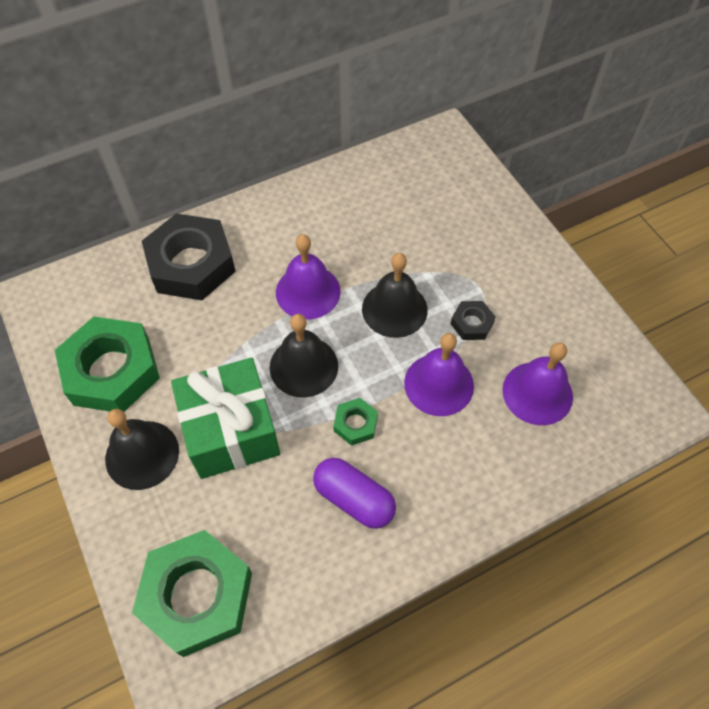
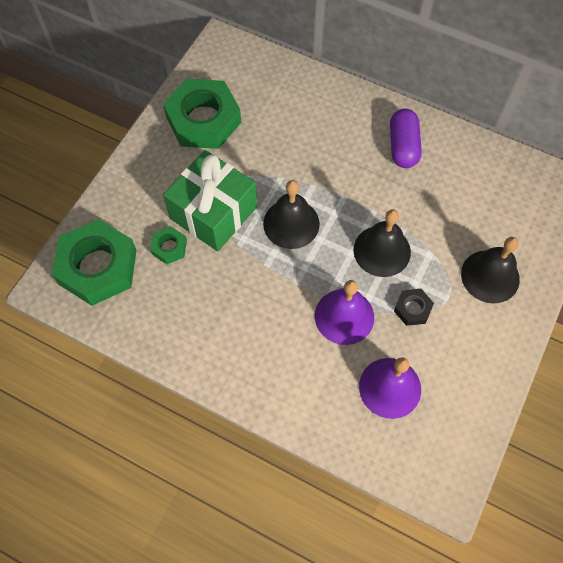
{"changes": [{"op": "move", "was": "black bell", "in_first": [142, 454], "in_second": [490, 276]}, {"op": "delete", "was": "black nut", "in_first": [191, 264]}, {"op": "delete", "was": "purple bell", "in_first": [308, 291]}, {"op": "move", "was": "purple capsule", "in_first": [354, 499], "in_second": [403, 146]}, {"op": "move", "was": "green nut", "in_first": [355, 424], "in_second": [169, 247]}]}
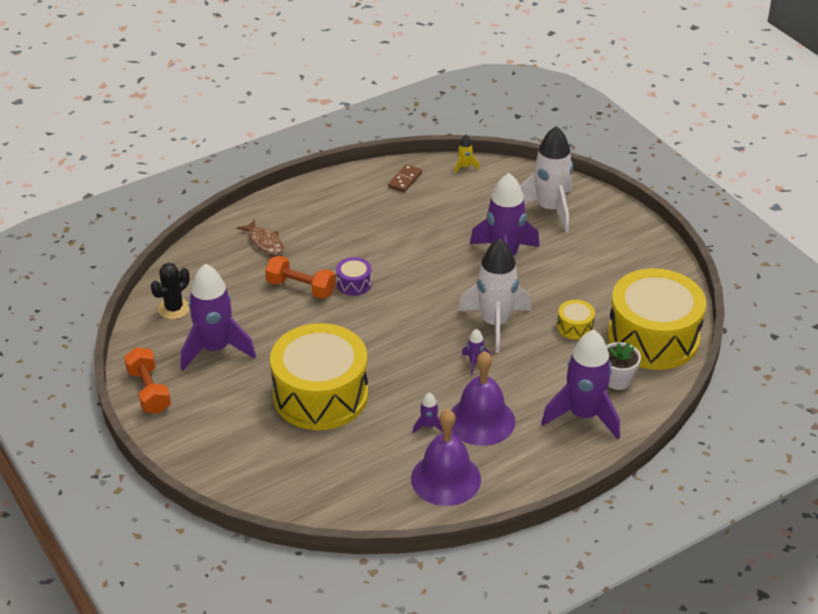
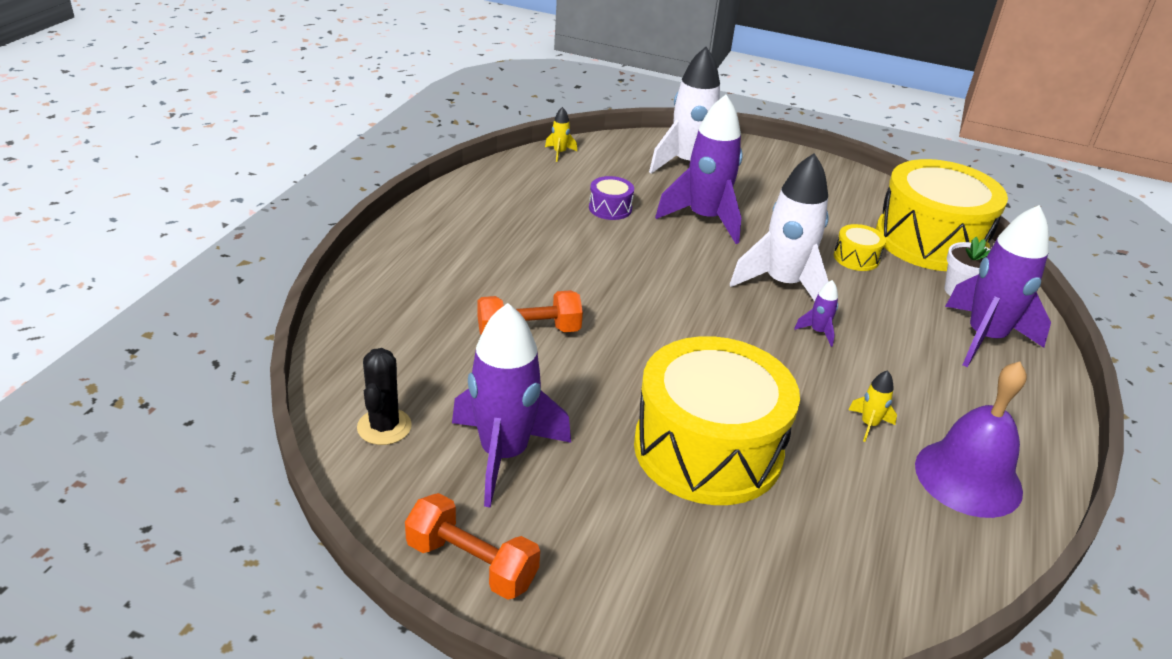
{"changes": [{"op": "delete", "was": "brown fish", "in_first": [264, 242]}, {"op": "move", "was": "purple drum", "in_first": [354, 283], "in_second": [610, 208]}, {"op": "delete", "was": "brown domino", "in_first": [405, 180]}, {"op": "recolor", "was": "purple rocket", "now": "yellow rocket", "in_first": [428, 426], "in_second": [869, 425]}, {"op": "delete", "was": "purple bell", "in_first": [481, 420]}]}
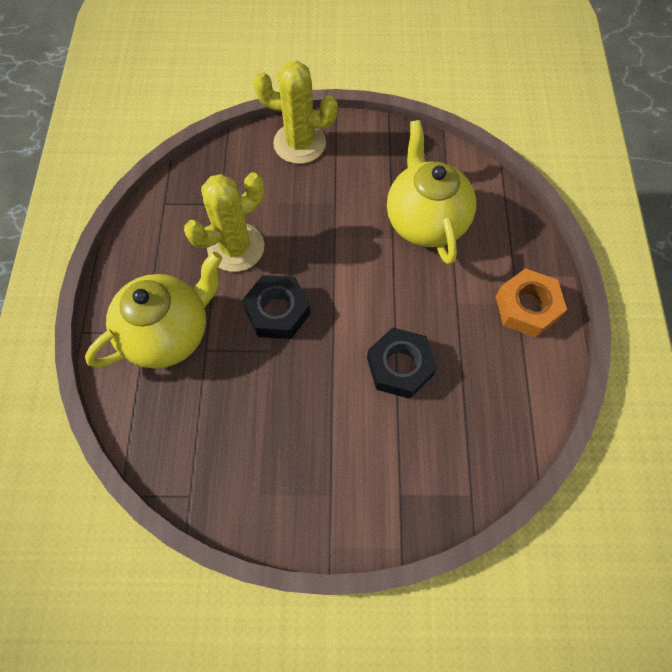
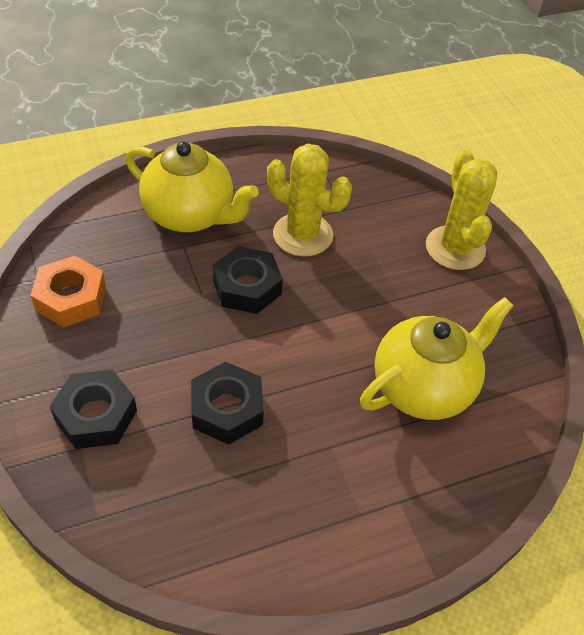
{"changes": [{"op": "move", "was": "orange nut", "in_first": [527, 307], "in_second": [71, 298]}, {"op": "insert", "now": "black nut", "in_second": [96, 415]}]}
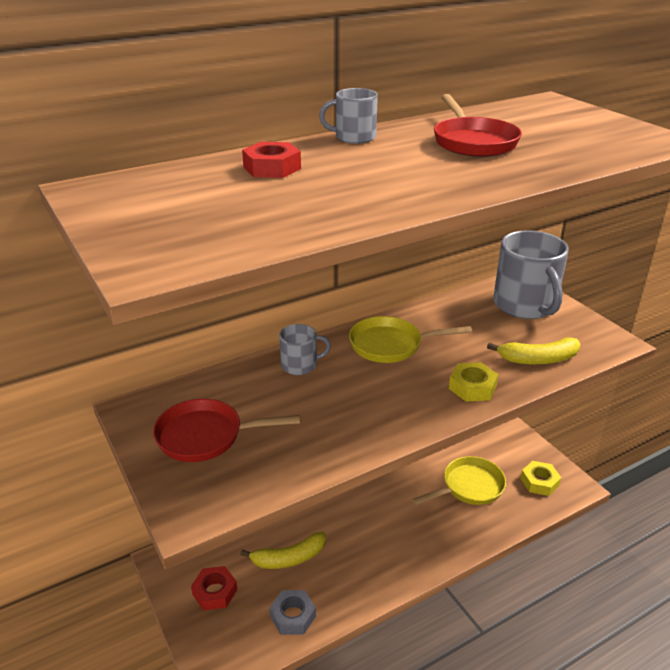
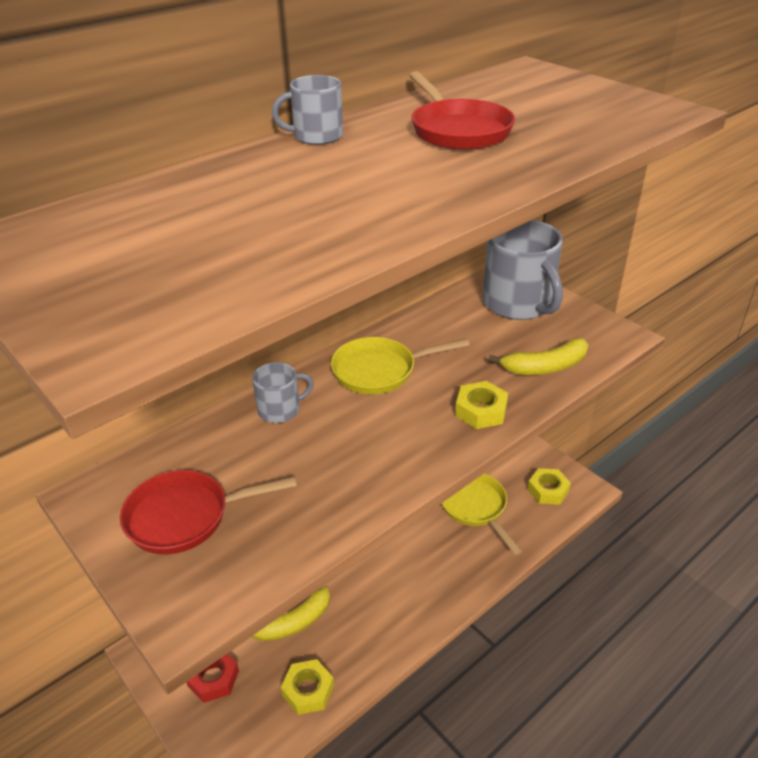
{"changes": [{"op": "delete", "was": "red nut", "in_first": [272, 168]}, {"op": "recolor", "was": "grey nut", "now": "yellow nut", "in_first": [293, 616], "in_second": [308, 690]}, {"op": "rotate", "was": "yellow pan", "in_first": [469, 487], "in_second": [475, 507], "clockwise": -75}]}
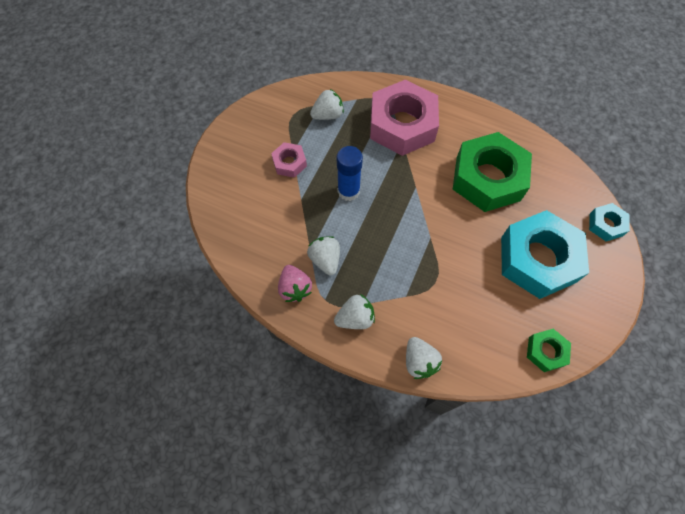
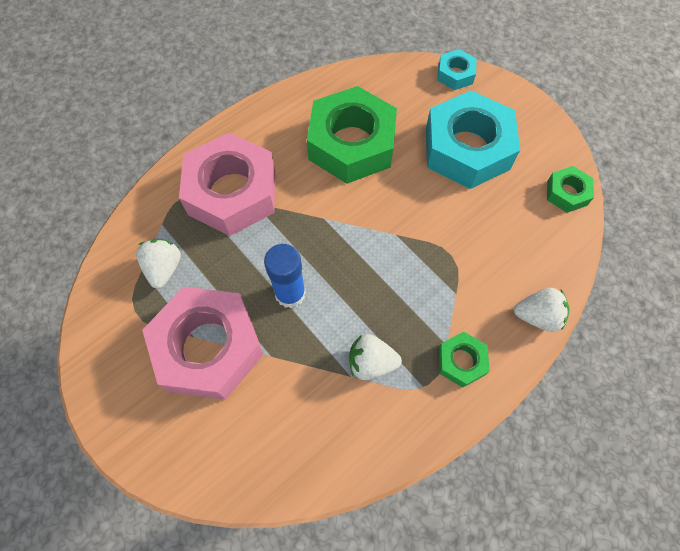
{"changes": [{"op": "resize", "was": "pink nut", "in_first": [289, 163], "in_second": [208, 347], "ratio": 2.15}, {"op": "delete", "was": "pink strawberry", "in_first": [295, 288]}, {"op": "replace", "was": "white strawberry", "now": "green nut", "in_first": [355, 318], "in_second": [461, 361]}]}
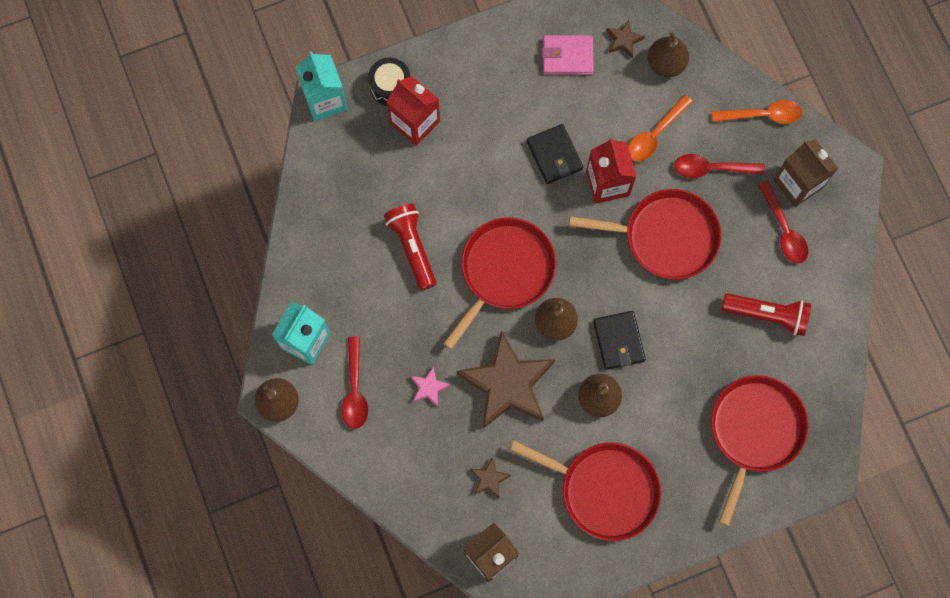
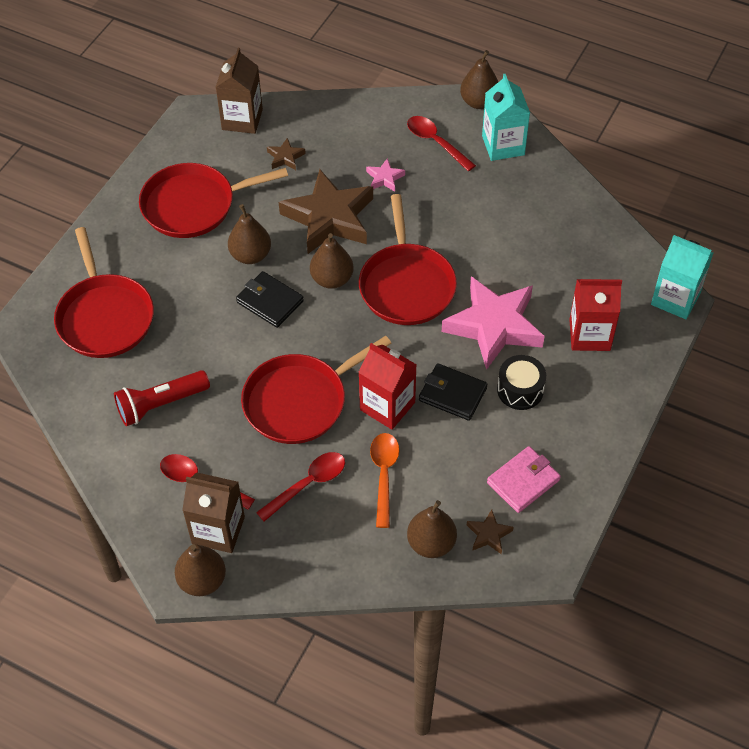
{"changes": [{"op": "move", "was": "black drum", "in_first": [390, 87], "in_second": [520, 390]}, {"op": "delete", "was": "red flashlight", "in_first": [412, 248]}, {"op": "delete", "was": "orange spoon", "in_first": [762, 115]}, {"op": "insert", "now": "brown pear", "in_second": [202, 581]}, {"op": "insert", "now": "pink star", "in_second": [494, 326]}]}
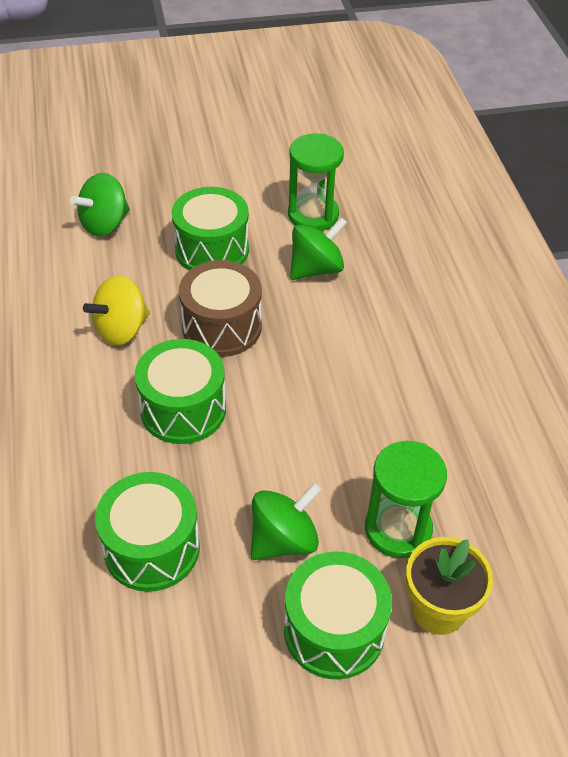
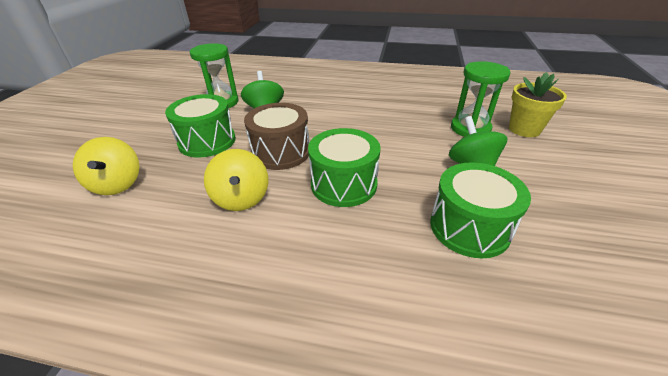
{"changes": [{"op": "recolor", "was": "green spinning top", "now": "yellow spinning top", "in_first": [105, 224], "in_second": [117, 184]}, {"op": "delete", "was": "green drum", "in_first": [334, 630]}]}
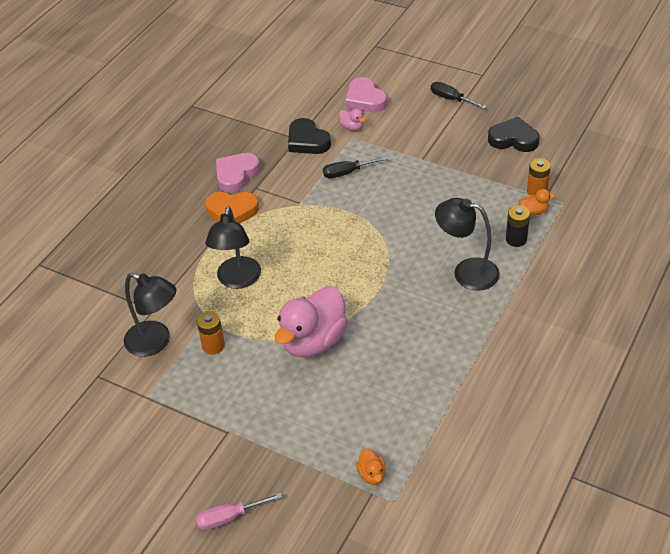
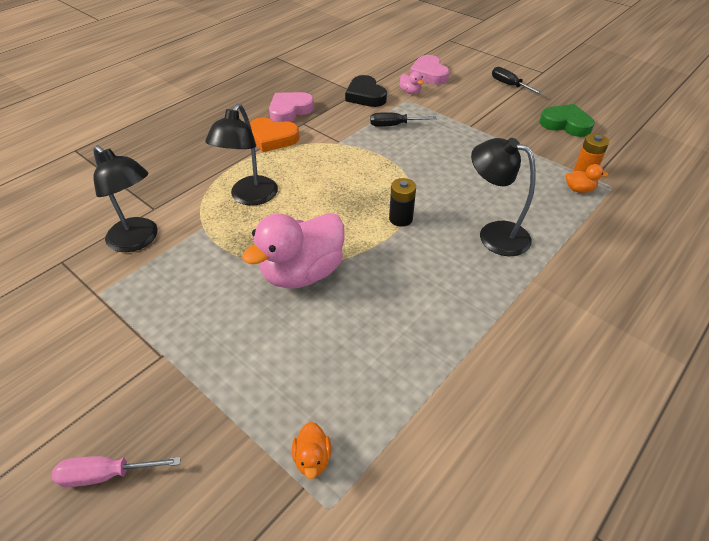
{"changes": [{"op": "delete", "was": "orange battery", "in_first": [213, 345]}, {"op": "recolor", "was": "black heart", "now": "green heart", "in_first": [513, 139], "in_second": [565, 124]}, {"op": "move", "was": "black battery", "in_first": [516, 239], "in_second": [400, 219]}]}
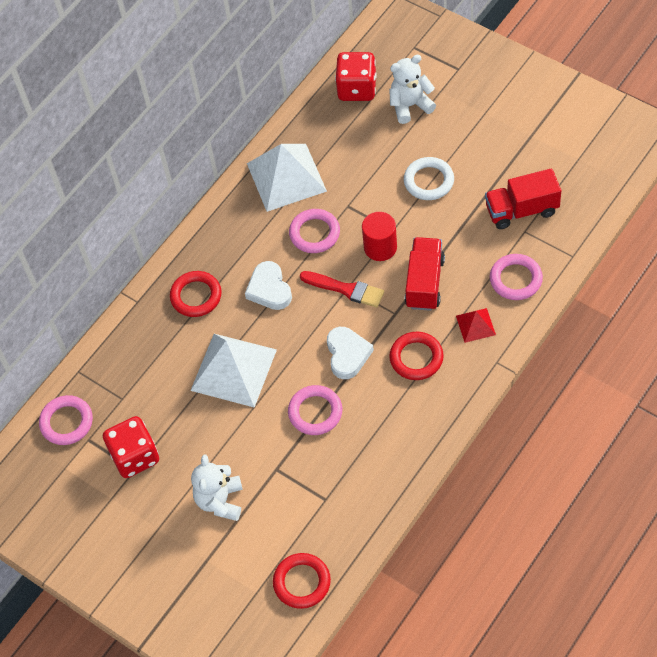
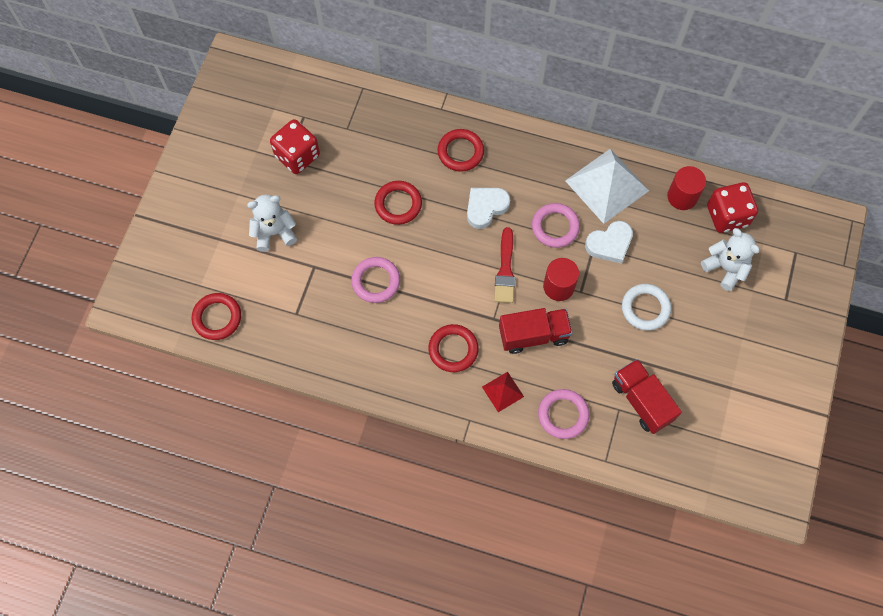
{"changes": [{"op": "delete", "was": "pink ring", "in_first": [66, 422]}, {"op": "replace", "was": "white pyramid", "now": "red ring", "in_first": [234, 370], "in_second": [398, 204]}, {"op": "move", "was": "white heart", "in_first": [347, 354], "in_second": [610, 244]}, {"op": "insert", "now": "red cylinder", "in_second": [682, 196]}]}
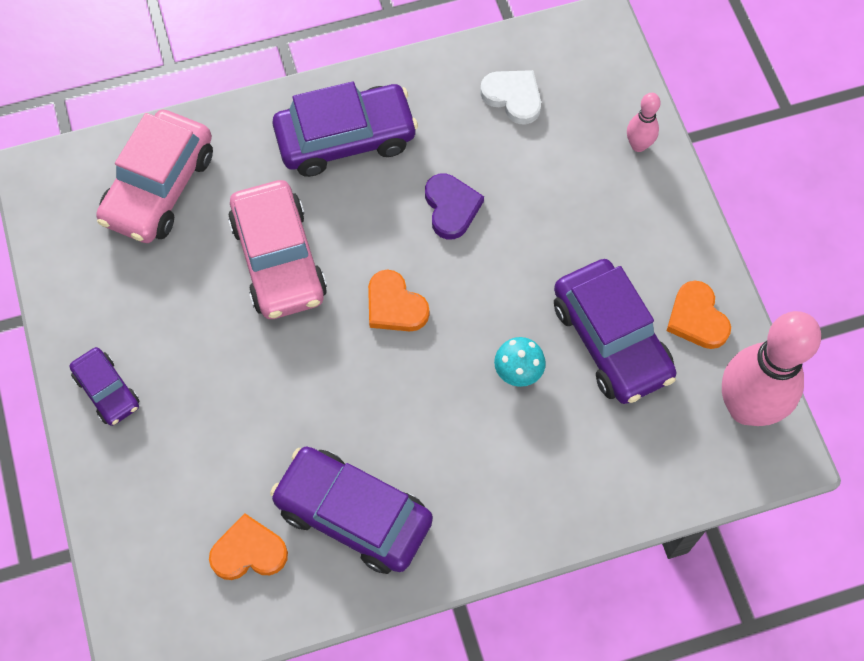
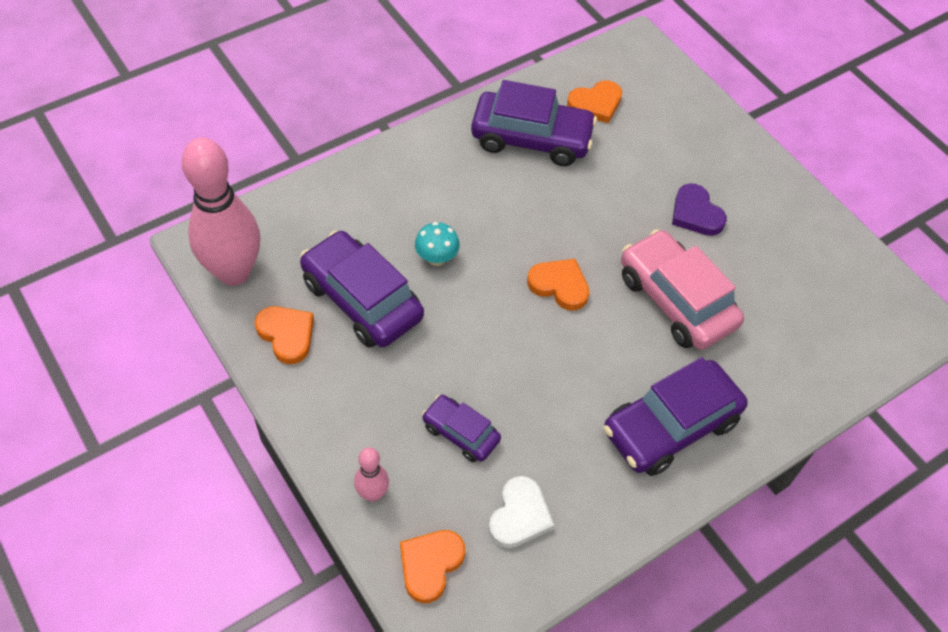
{"changes": [{"op": "move", "was": "purple car", "in_first": [107, 391], "in_second": [460, 433]}, {"op": "delete", "was": "pink car", "in_first": [159, 187]}, {"op": "move", "was": "purple heart", "in_first": [451, 208], "in_second": [696, 213]}, {"op": "rotate", "was": "white heart", "in_first": [513, 97], "in_second": [519, 515], "clockwise": -90}, {"op": "insert", "now": "orange heart", "in_second": [430, 565]}]}
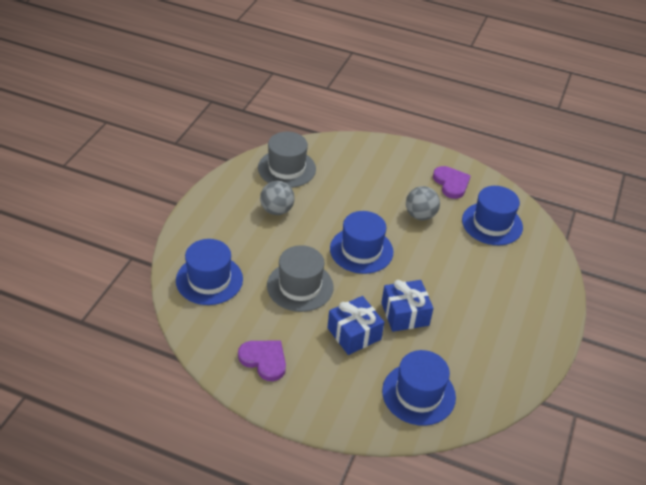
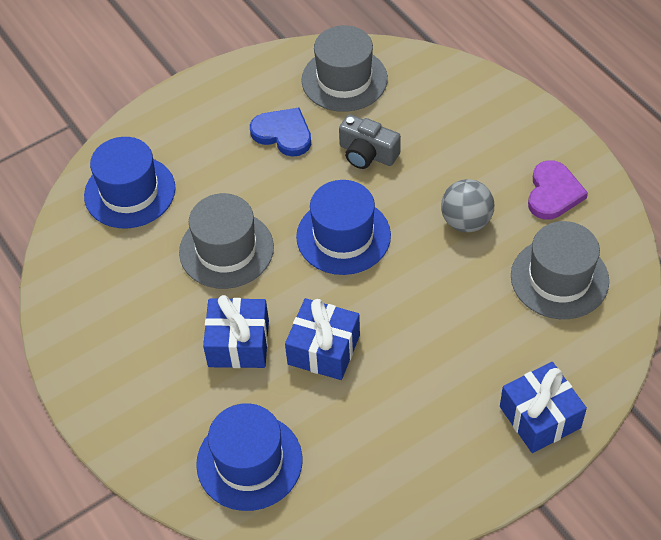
{"changes": [{"op": "delete", "was": "purple heart", "in_first": [264, 360]}, {"op": "replace", "was": "grey ball", "now": "blue heart", "in_first": [277, 210], "in_second": [283, 134]}, {"op": "recolor", "was": "blue hat", "now": "grey hat", "in_first": [492, 223], "in_second": [559, 278]}, {"op": "insert", "now": "grey camera", "in_second": [367, 153]}, {"op": "insert", "now": "blue gift", "in_second": [540, 417]}]}
